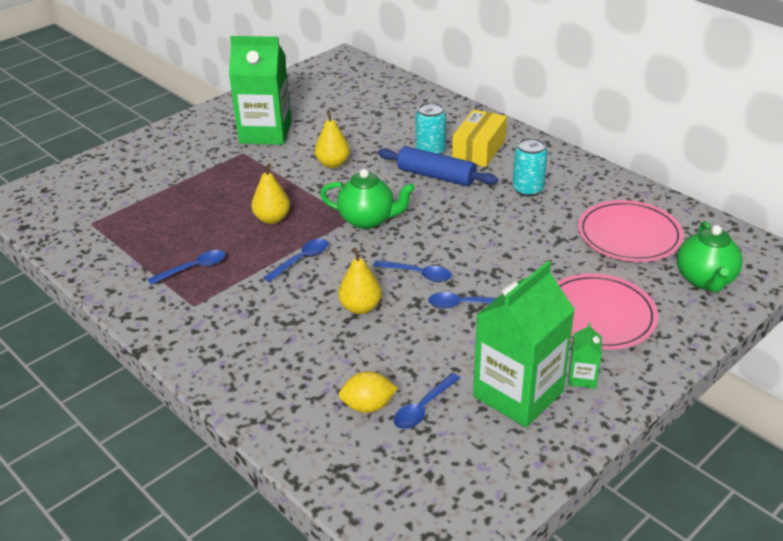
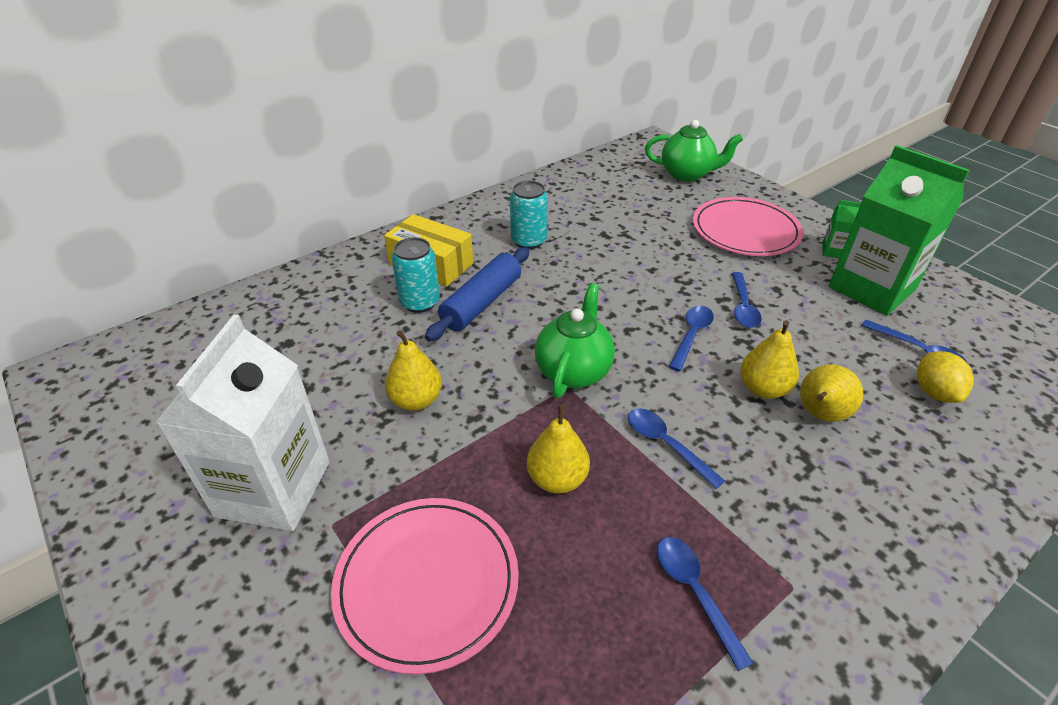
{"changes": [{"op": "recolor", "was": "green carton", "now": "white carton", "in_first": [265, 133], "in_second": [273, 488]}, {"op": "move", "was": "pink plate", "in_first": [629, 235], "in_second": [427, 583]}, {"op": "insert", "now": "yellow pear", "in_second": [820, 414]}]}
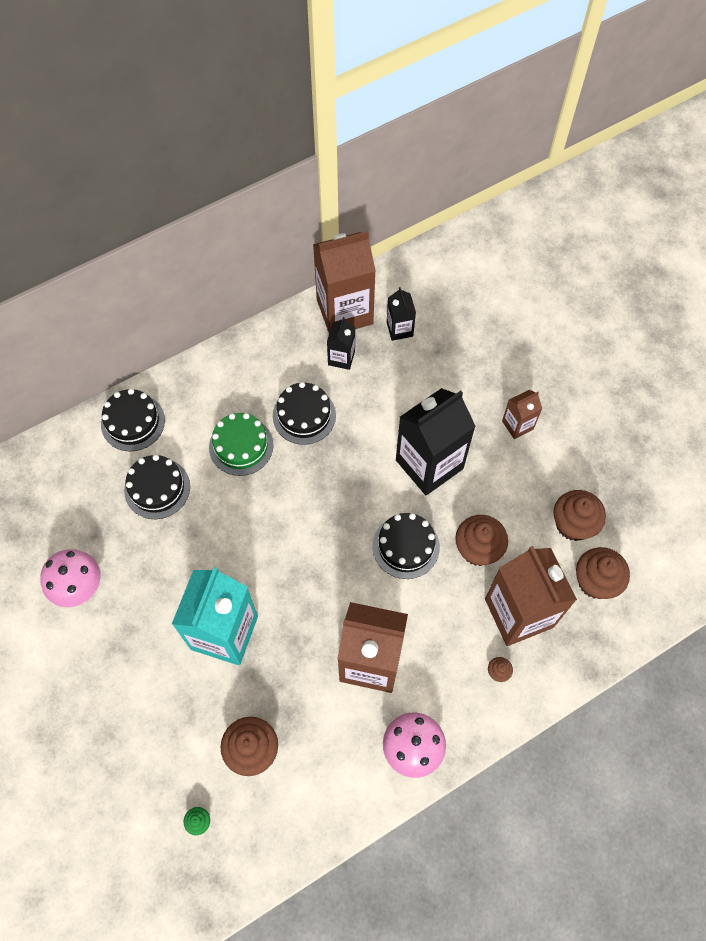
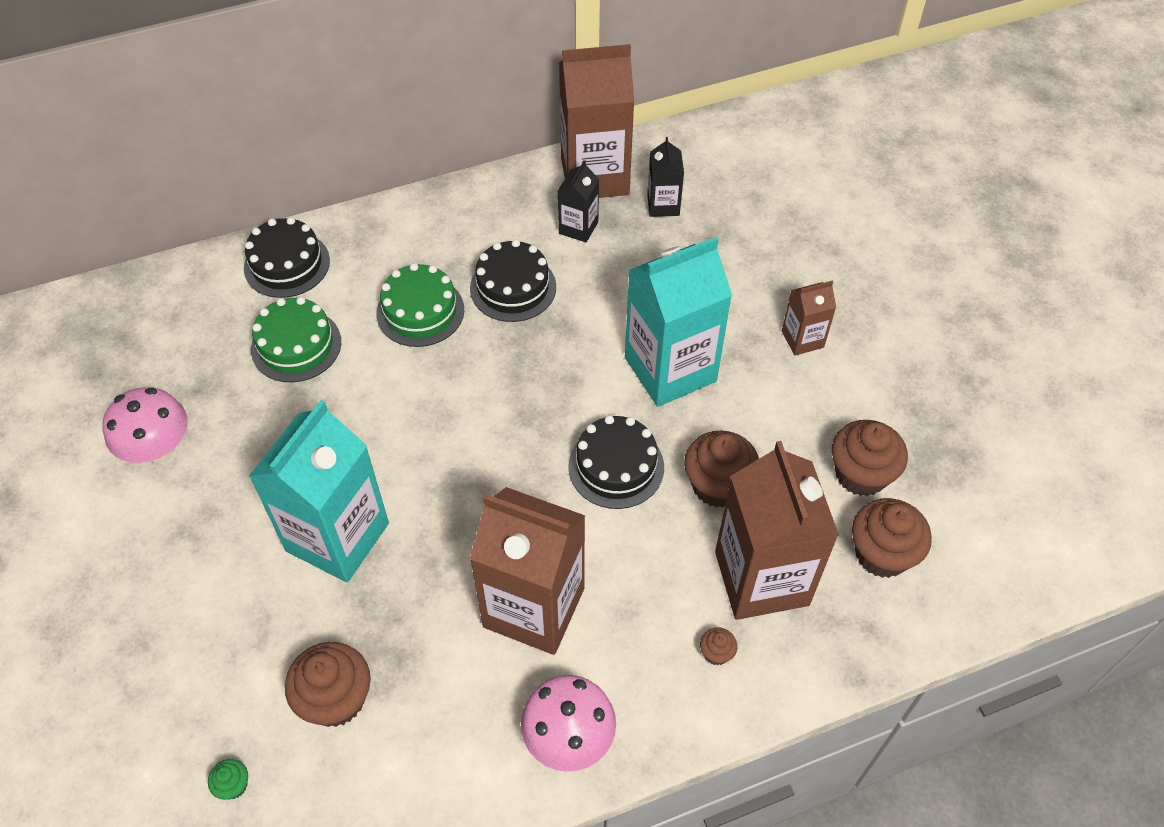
{"changes": [{"op": "recolor", "was": "black cake", "now": "green cake", "in_first": [157, 488], "in_second": [296, 345]}, {"op": "recolor", "was": "black carton", "now": "turquoise carton", "in_first": [429, 464], "in_second": [670, 369]}]}
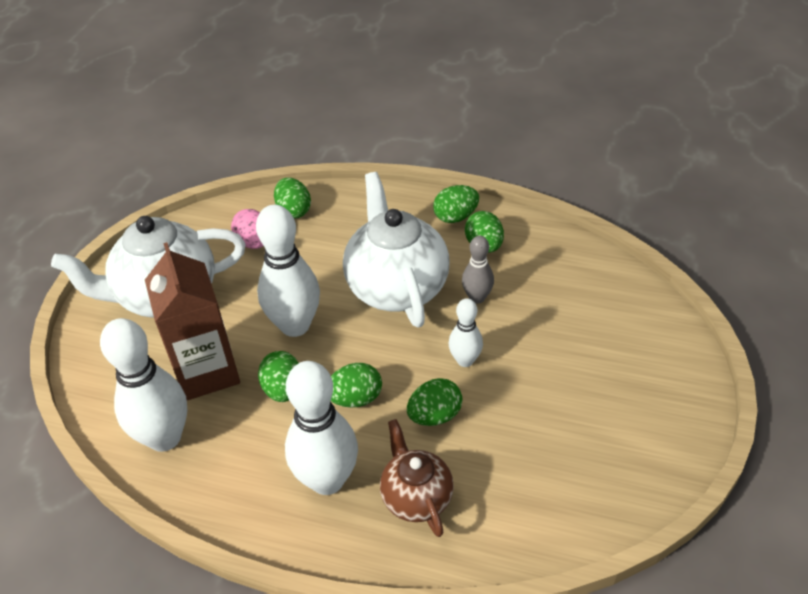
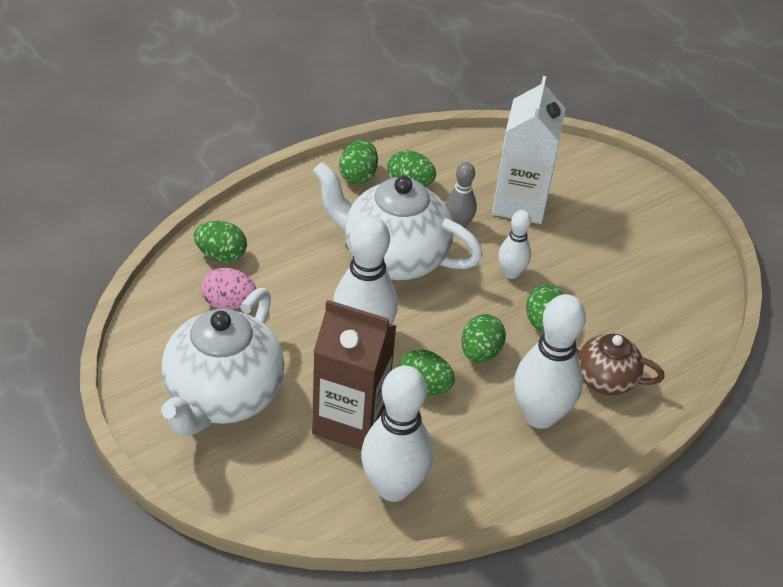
{"changes": [{"op": "insert", "now": "white carton", "in_second": [520, 203]}]}
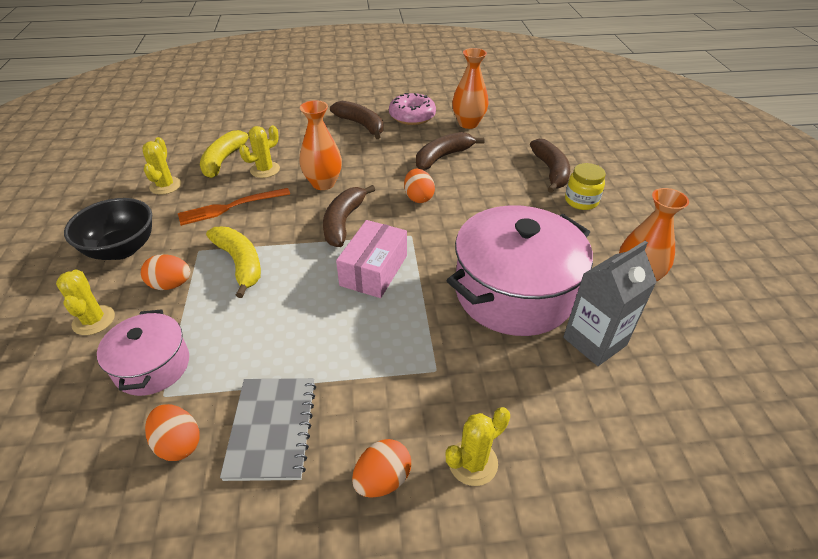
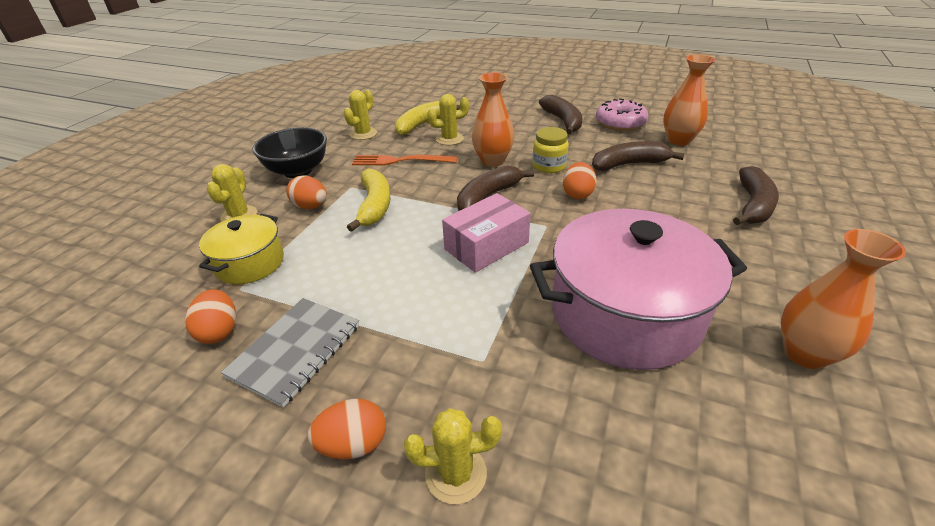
{"changes": [{"op": "recolor", "was": "pink pot", "now": "yellow pot", "in_first": [152, 366], "in_second": [250, 263]}, {"op": "delete", "was": "grey carton", "in_first": [594, 341]}, {"op": "move", "was": "yellow jar", "in_first": [581, 201], "in_second": [549, 166]}]}
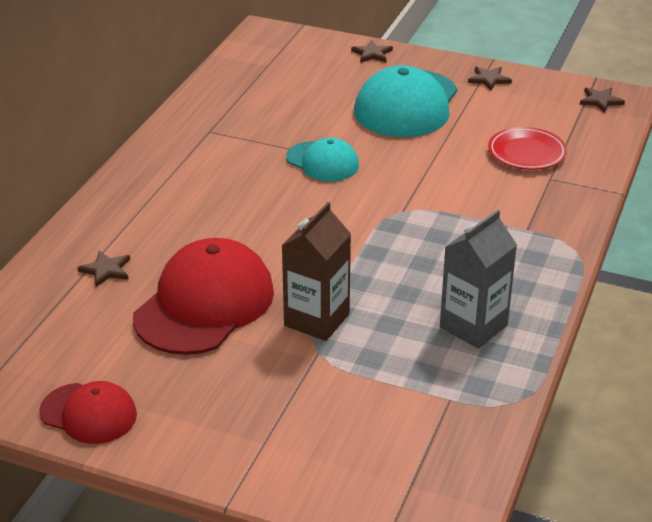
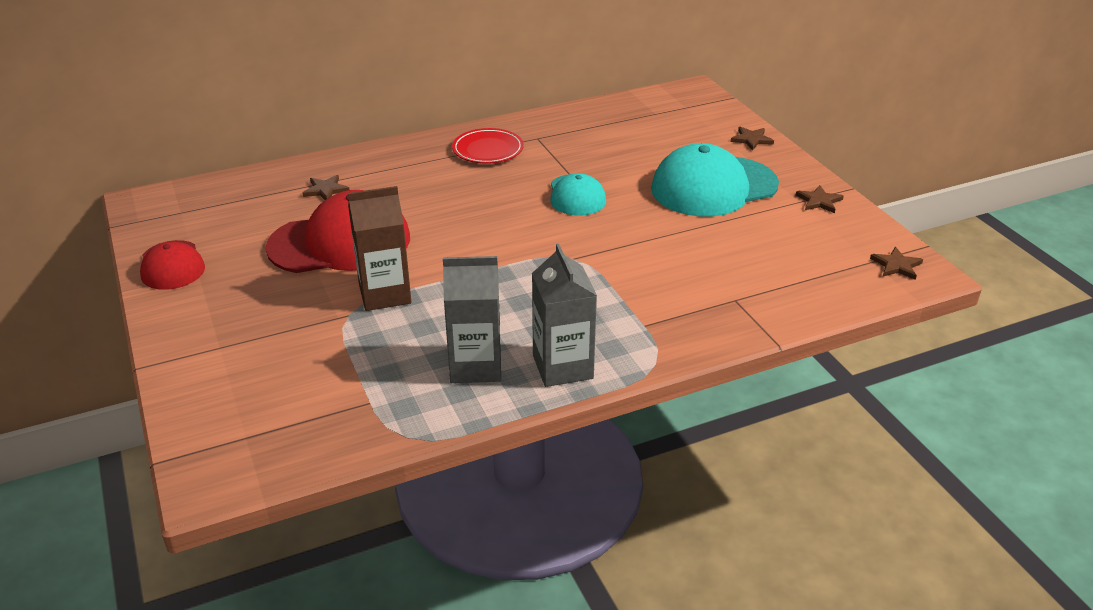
{"changes": [{"op": "move", "was": "red plate", "in_first": [526, 153], "in_second": [488, 150]}, {"op": "insert", "now": "grey carton", "in_second": [562, 367]}]}
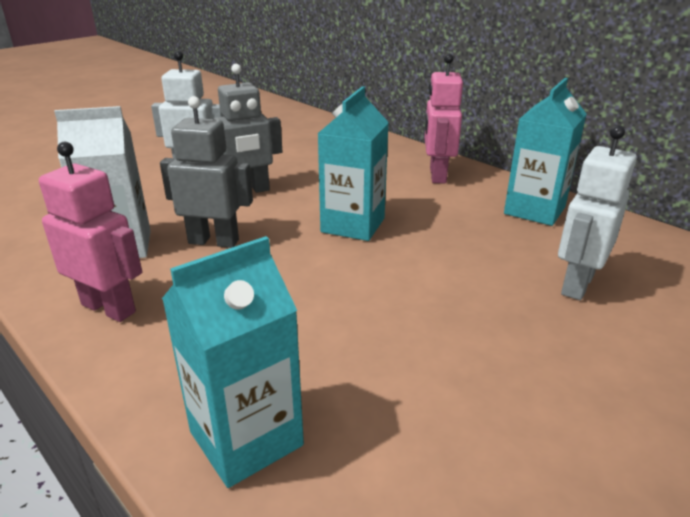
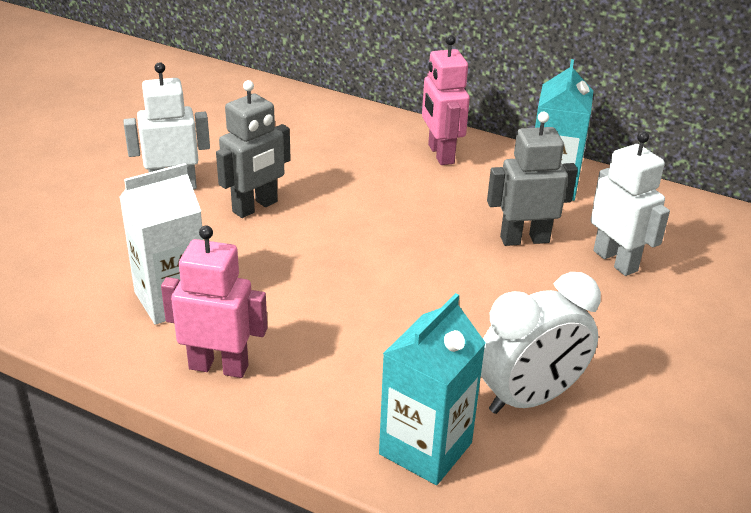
{"changes": [{"op": "move", "was": "grey robot", "in_first": [214, 241], "in_second": [524, 239]}, {"op": "delete", "was": "turquoise carton", "in_first": [353, 225]}, {"op": "rotate", "was": "white robot", "in_first": [576, 284], "in_second": [615, 261], "clockwise": 135}, {"op": "insert", "now": "white clock", "in_second": [529, 398]}]}
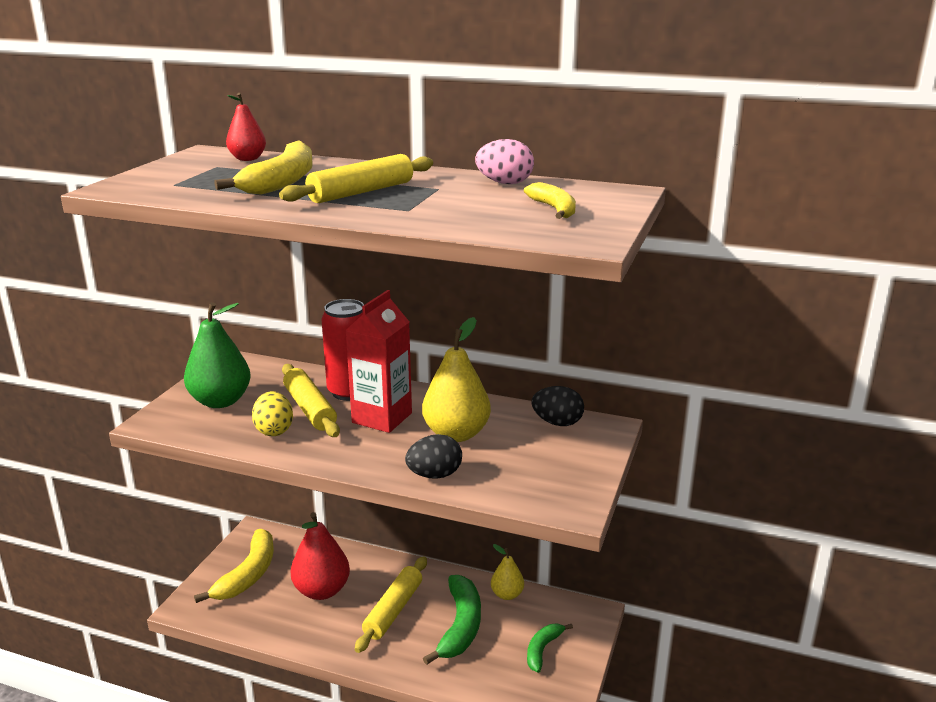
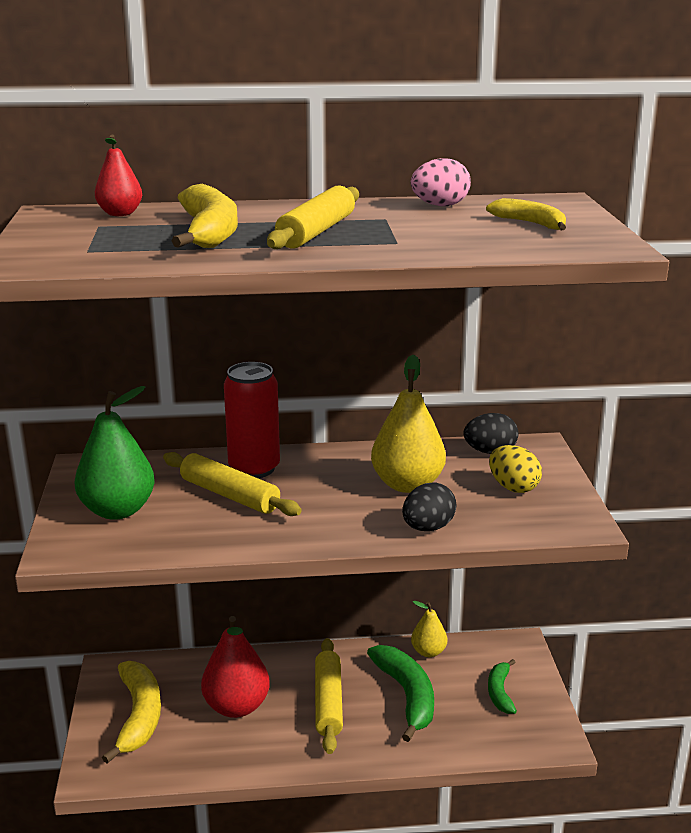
{"changes": [{"op": "move", "was": "yellow egg", "in_first": [274, 430], "in_second": [513, 487]}, {"op": "delete", "was": "red carton", "in_first": [382, 418]}]}
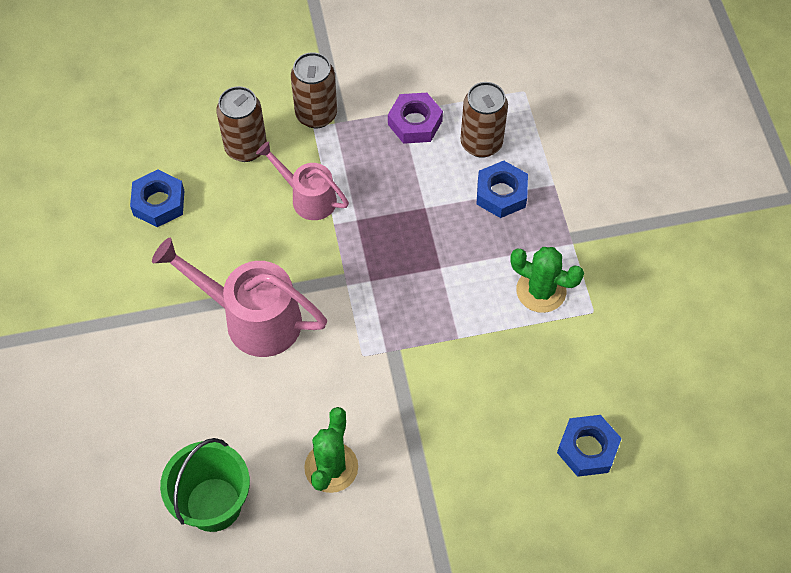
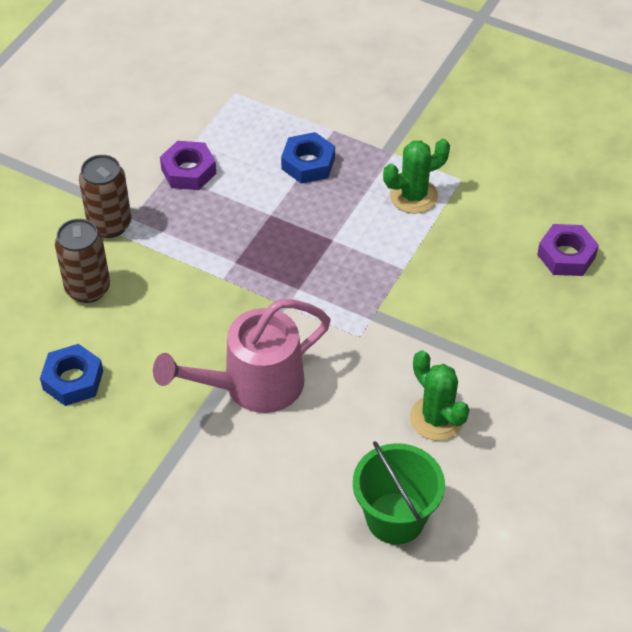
{"changes": [{"op": "delete", "was": "pink watering can", "in_first": [307, 197]}, {"op": "delete", "was": "brown can", "in_first": [481, 143]}, {"op": "recolor", "was": "blue nut", "now": "purple nut", "in_first": [587, 449], "in_second": [566, 255]}]}
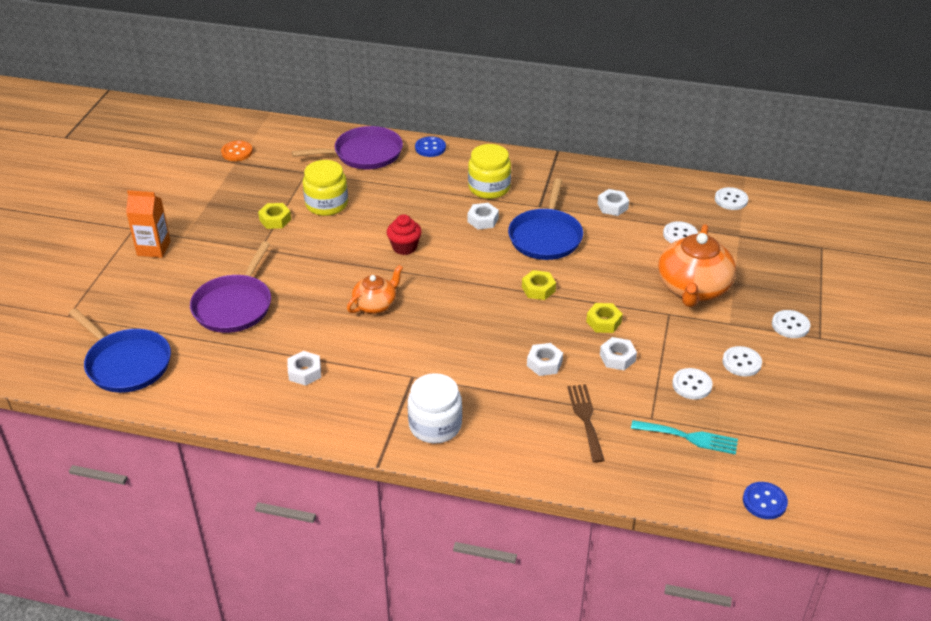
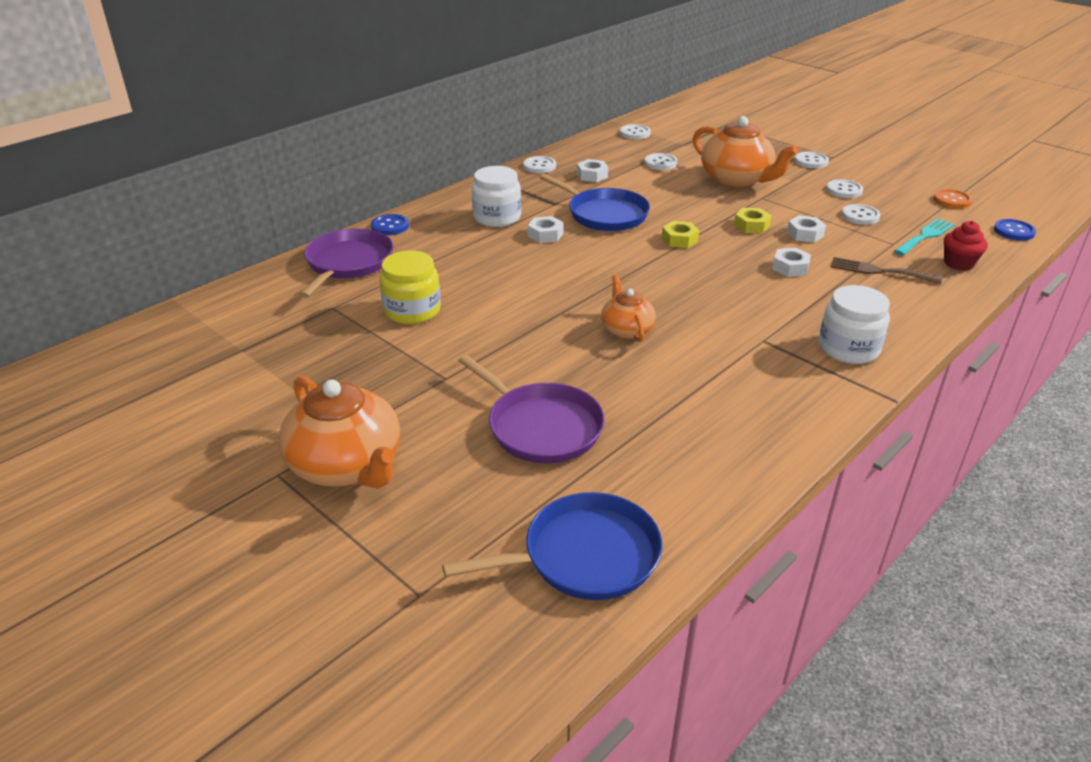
{"changes": [{"op": "replace", "was": "orange carton", "now": "orange teapot", "in_first": [154, 248], "in_second": [347, 466]}, {"op": "move", "was": "orange button", "in_first": [237, 152], "in_second": [952, 200]}, {"op": "delete", "was": "yellow nut", "in_first": [275, 220]}, {"op": "delete", "was": "white nut", "in_first": [304, 372]}, {"op": "move", "was": "red cupcake", "in_first": [404, 247], "in_second": [958, 263]}, {"op": "recolor", "was": "yellow jar", "now": "white jar", "in_first": [489, 188], "in_second": [497, 217]}, {"op": "insert", "now": "white button", "in_second": [539, 166]}]}
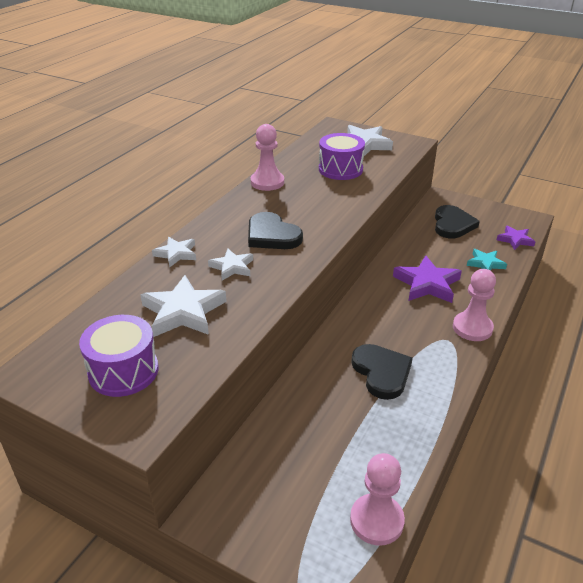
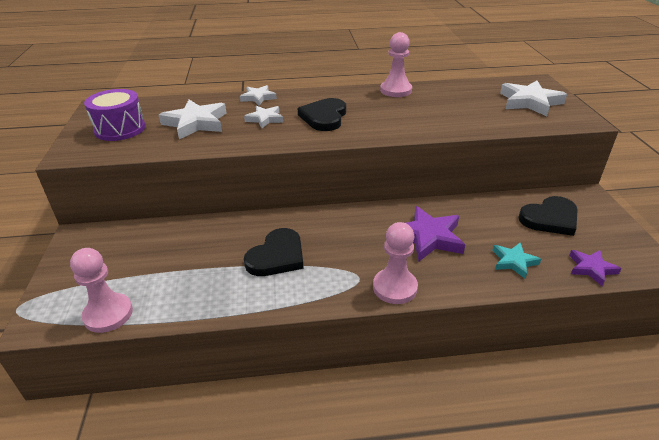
{"changes": [{"op": "delete", "was": "purple drum", "in_first": [340, 169]}]}
